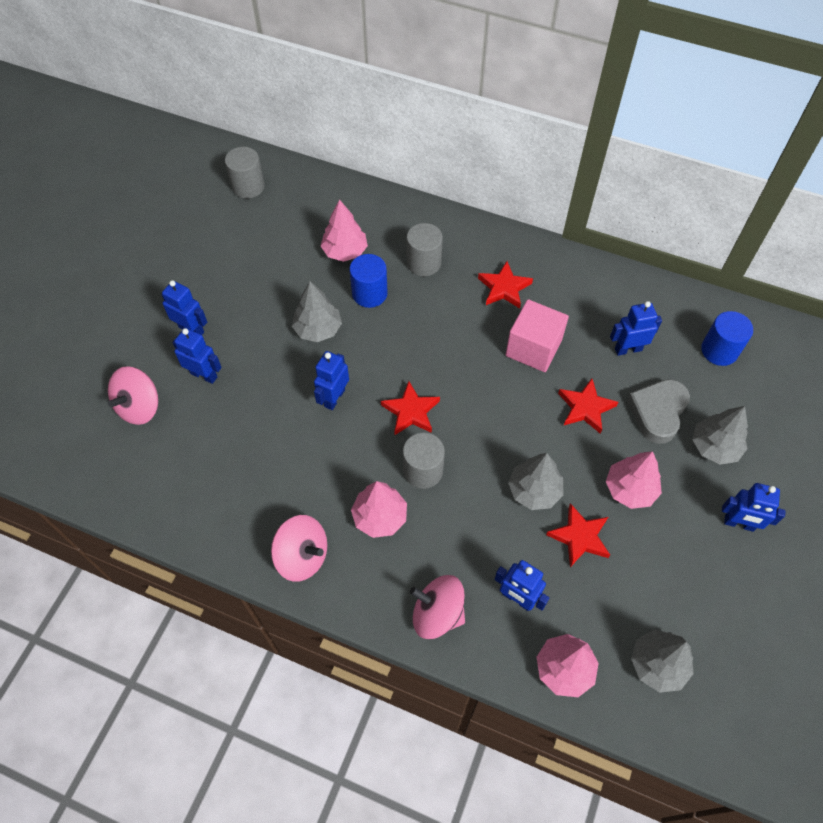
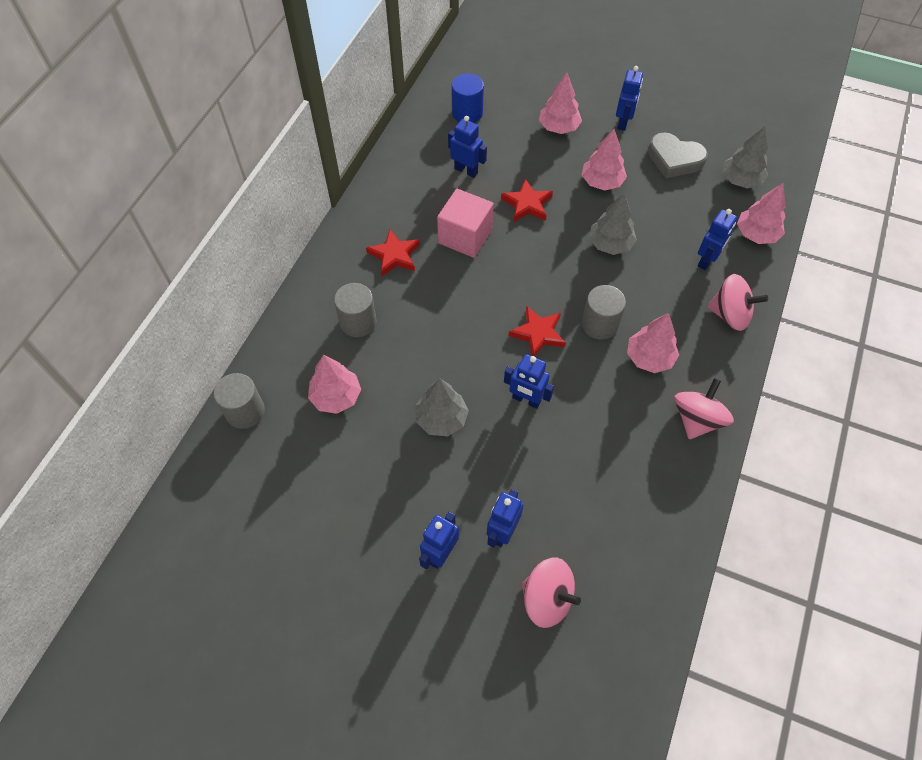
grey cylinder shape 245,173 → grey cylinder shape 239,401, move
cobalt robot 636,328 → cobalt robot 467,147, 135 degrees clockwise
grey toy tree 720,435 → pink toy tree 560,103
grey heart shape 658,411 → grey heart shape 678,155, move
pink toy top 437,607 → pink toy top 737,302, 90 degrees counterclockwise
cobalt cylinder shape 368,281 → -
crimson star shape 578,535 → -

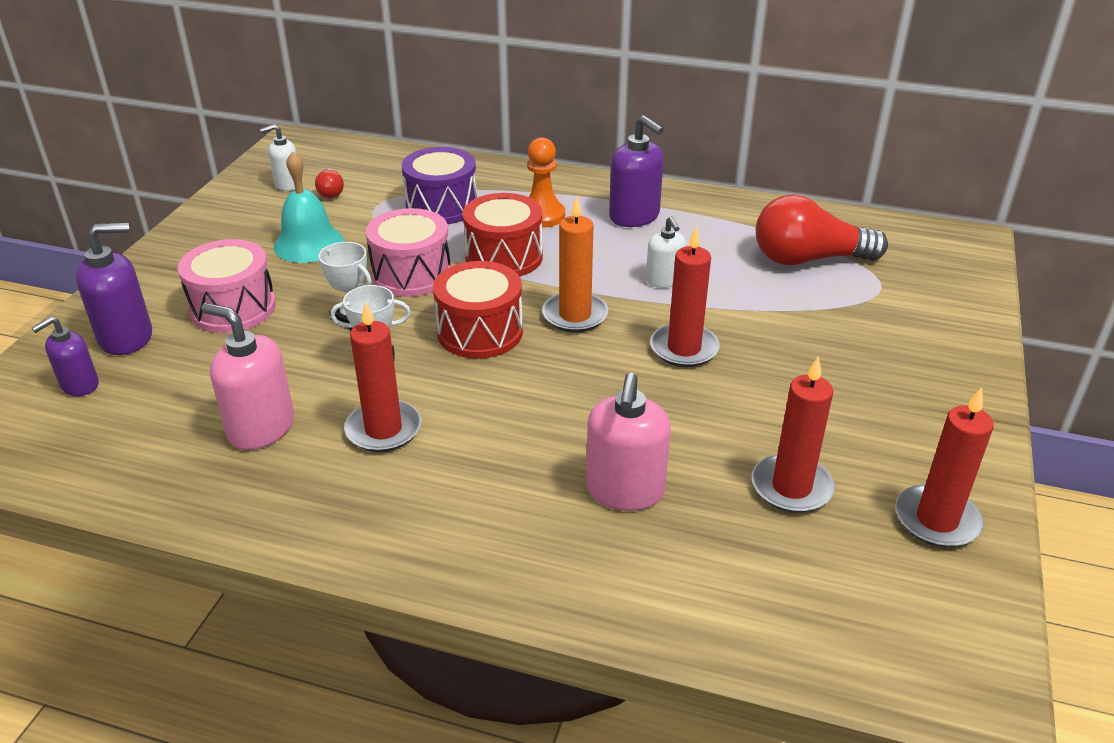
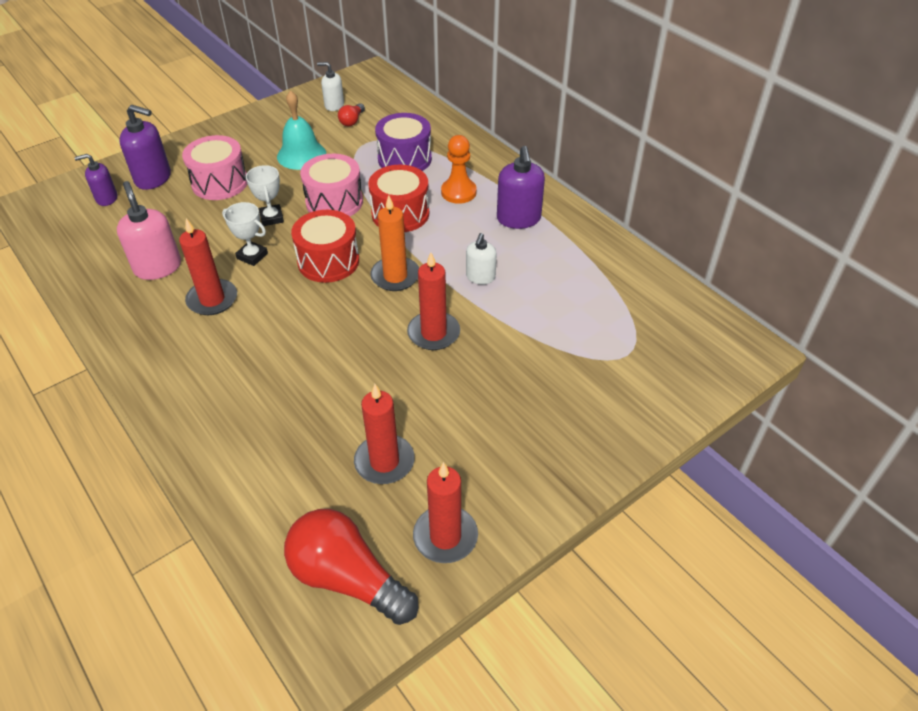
crimson bulb 822,229 → crimson bulb 351,567, move
pink soap dispenser 628,441 → -

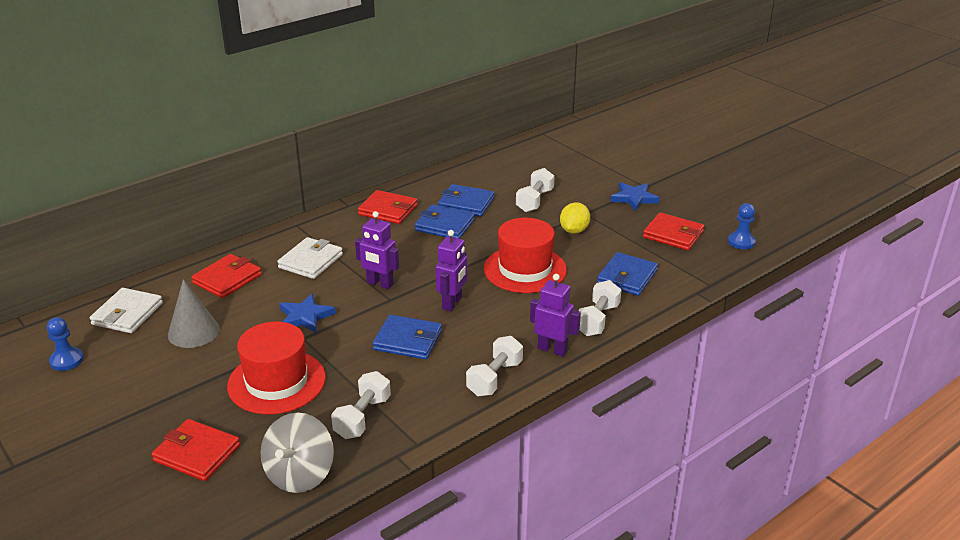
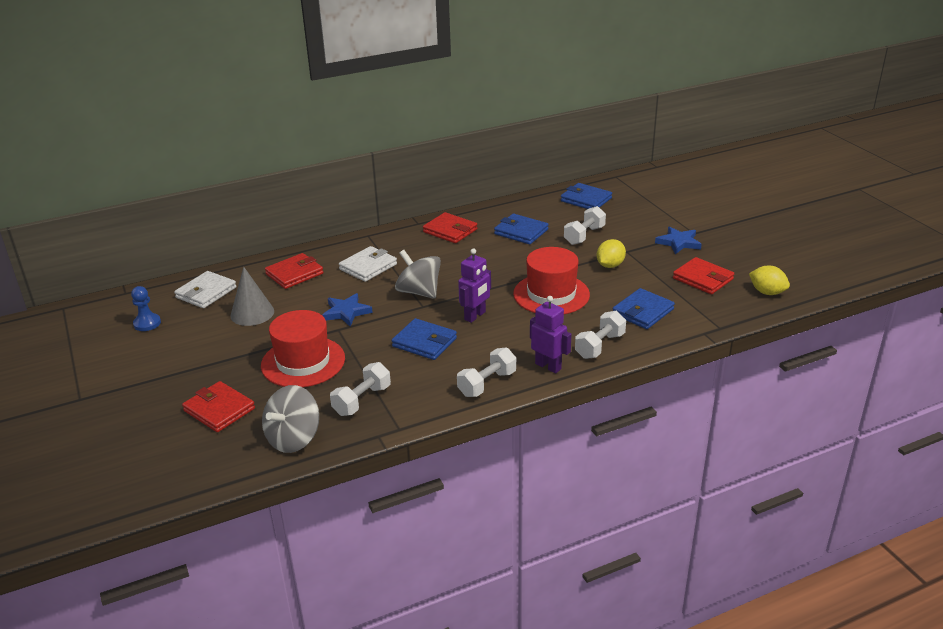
purple robot 377,250 → grey toy top 418,274
cobalt wallet 445,222 → cobalt wallet 586,196, move
cobalt chess pawn 742,226 → golden lemon 769,280

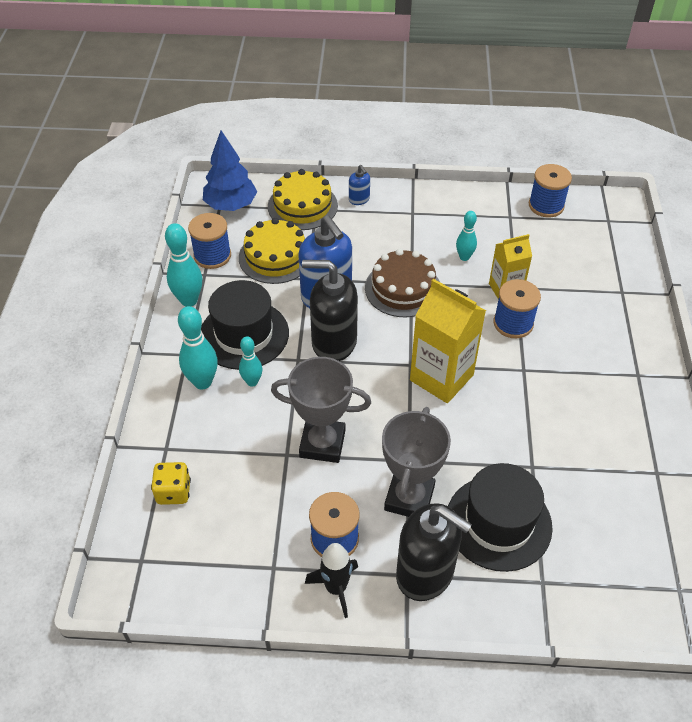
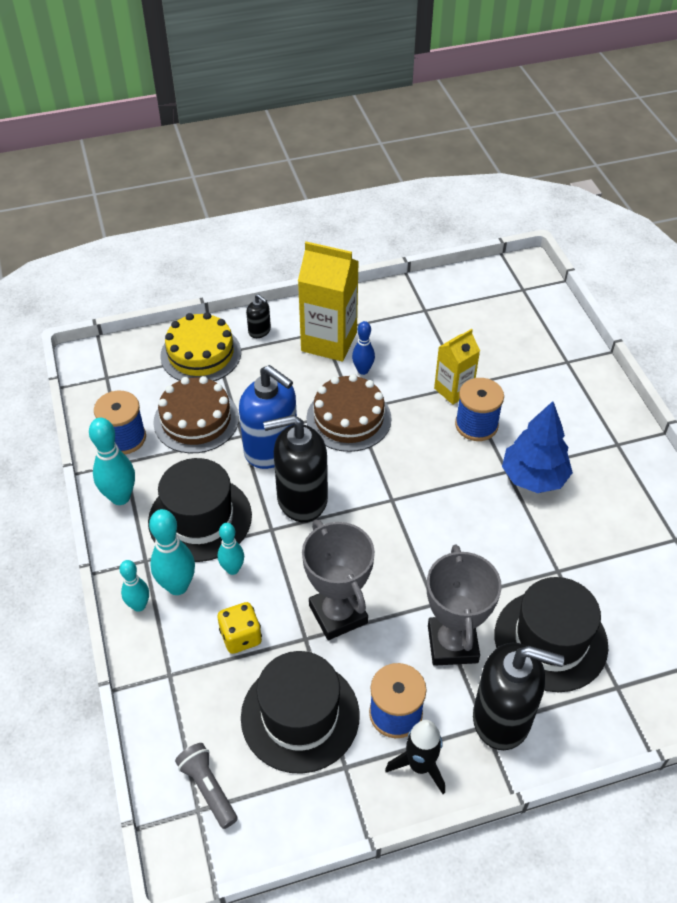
aqua bowling pin 466,236 → aqua bowling pin 134,586, move
golden layer cake 272,251 → dark brown layer cake 196,414
- → grey pocket torch 206,786
golden game die 171,483 → golden game die 240,628, move
- → ebony tall hat 300,712
cobalt soap dispenser 359,185 → ebony soap dispenser 258,316
golden juice carton 448,341 → golden juice carton 328,301, move
grey trophy 321,410 → grey trophy 338,580, 75 degrees clockwise
- → cobalt bowling pin 363,348
cobalt toy tree 230,170 → cobalt toy tree 537,447, move
cobalt spool 550,190 → -

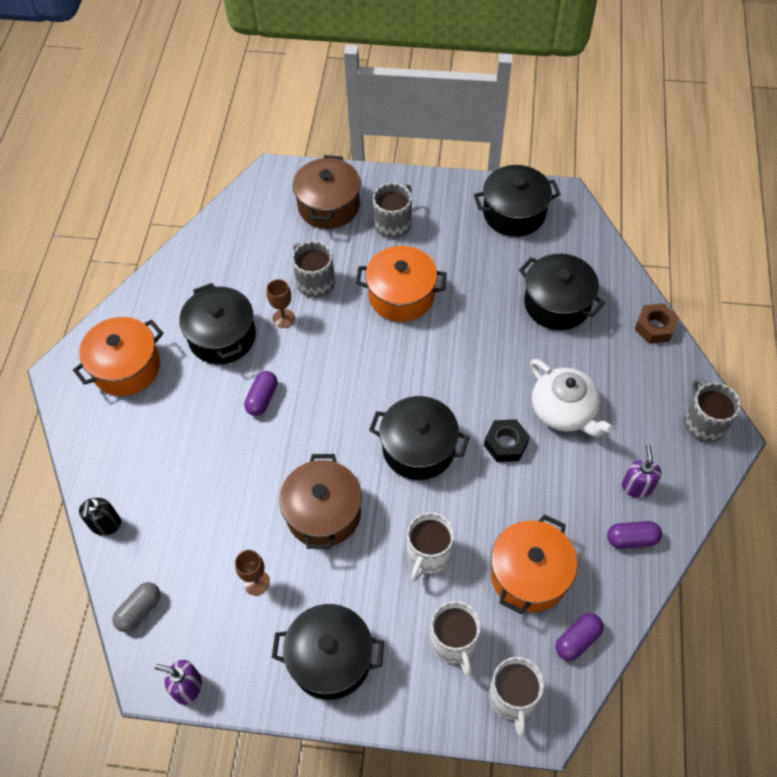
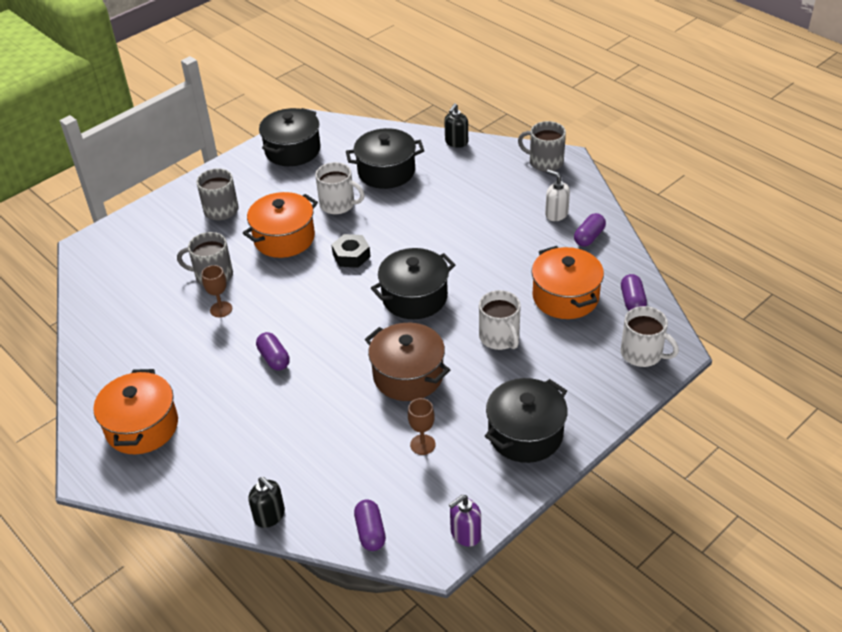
white coffee mug 455,638 → white coffee mug 340,188, move
ebony hex nut 507,440 → ebony hex nut 351,251, move
grey capsule 136,607 → purple capsule 370,525
dark brown hex nut 656,323 → ebony soap dispenser 456,125
purple soap dispenser 641,471 → white soap dispenser 557,195
ebony pot 217,323 → -
dark brown pot 327,192 → -
white china teapot 571,398 → -

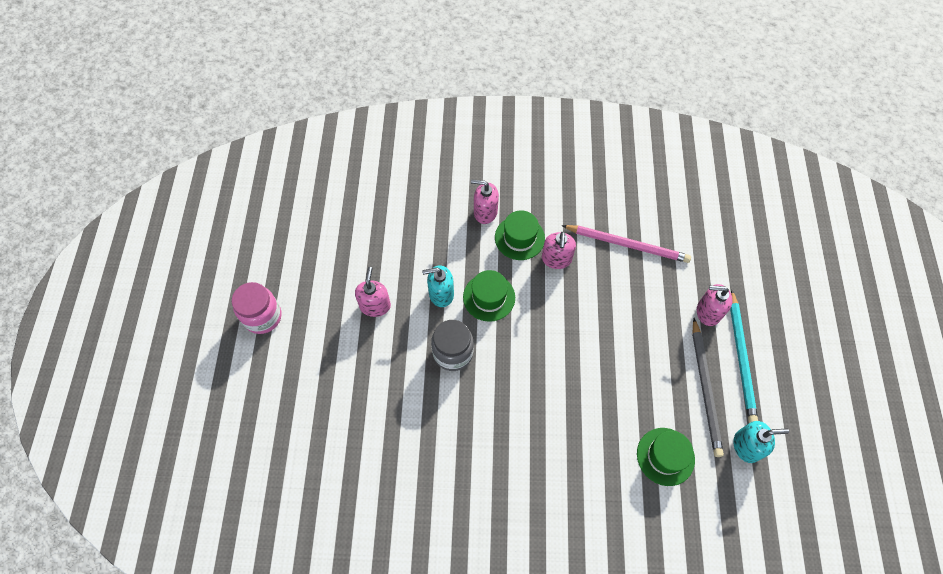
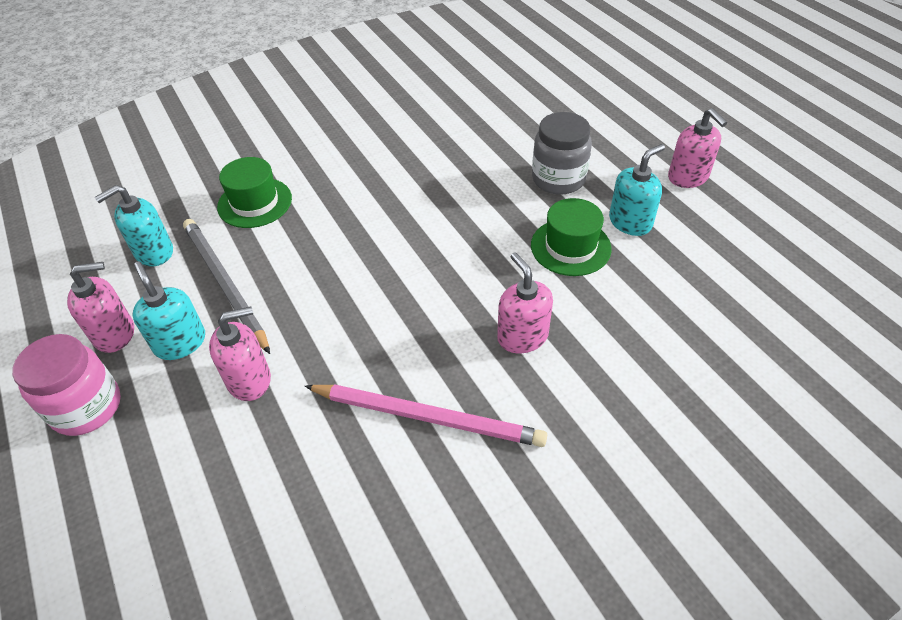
pink preserve jar 257,308 → pink preserve jar 66,385, move
pink soap dispenser 485,201 → pink soap dispenser 100,307, move
aqua pencil 744,356 → aqua soap dispenser 168,311
pink pencil 626,244 → pink pencil 426,415, 150 degrees counterclockwise
green tall hat 520,235 → -

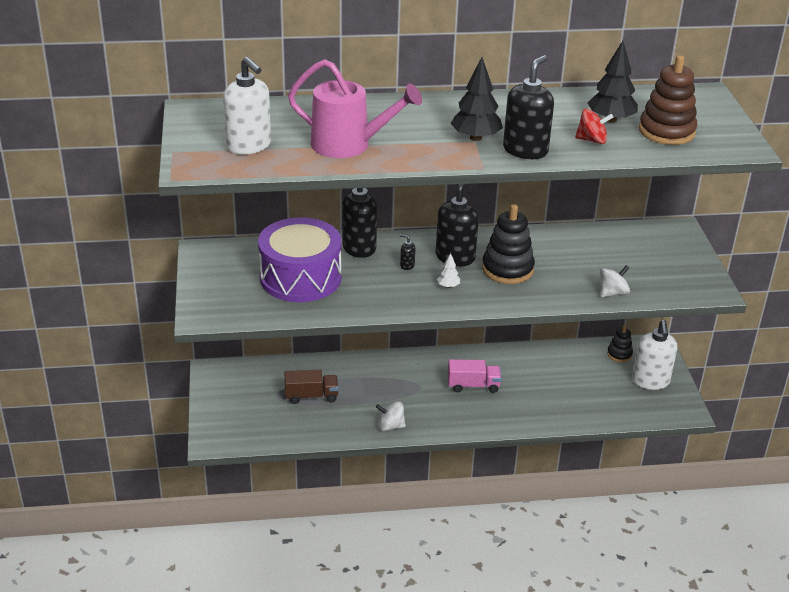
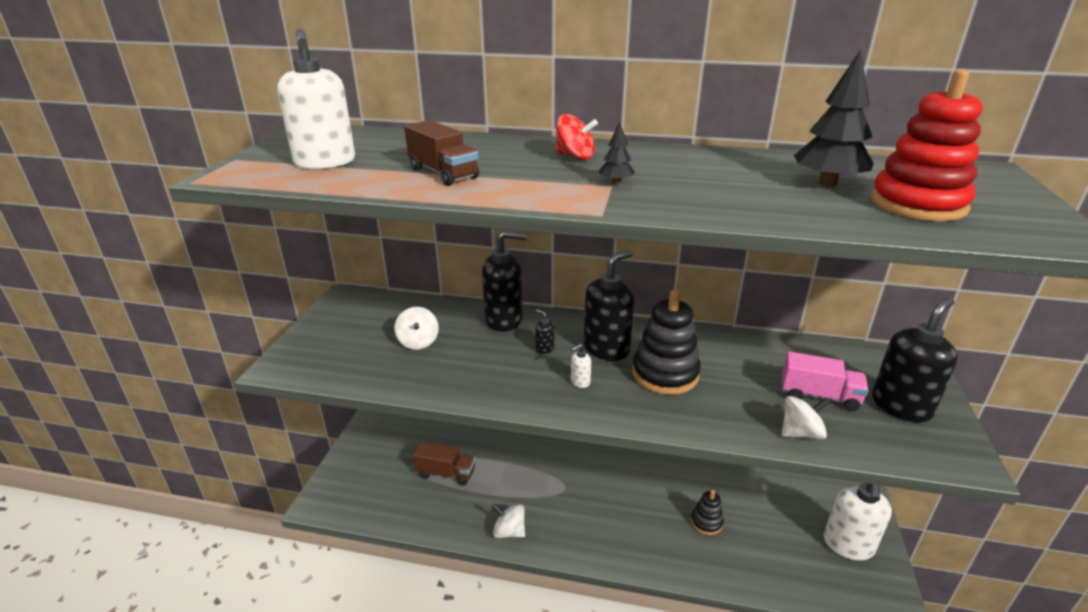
purple toy drum 299,259 → white toy top 417,328
pink watering can 355,108 → dark brown lorry 441,153
crimson toy top 594,126 → crimson toy top 576,137, move
white toy tree 448,270 → white soap dispenser 581,366
ebony toy tree 477,99 → ebony toy tree 617,153, x0.49
ebony stacking rings 620,343 → ebony stacking rings 707,512, move
pink lorry 474,376 → pink lorry 825,381, move
dark brown stacking rings 668,100 → crimson stacking rings 927,145
ebony soap dispenser 528,107 → ebony soap dispenser 915,360, move

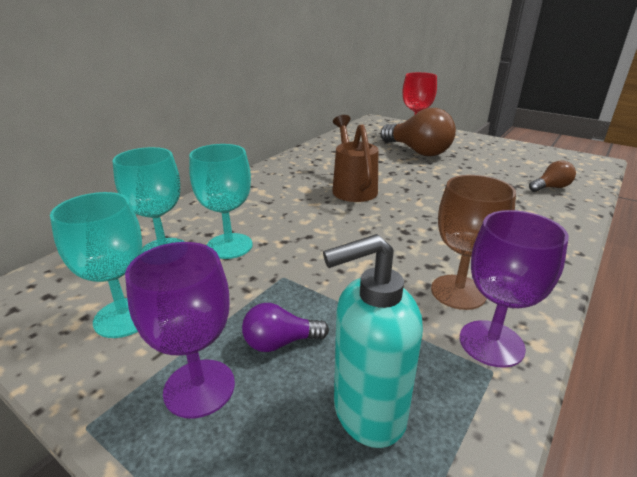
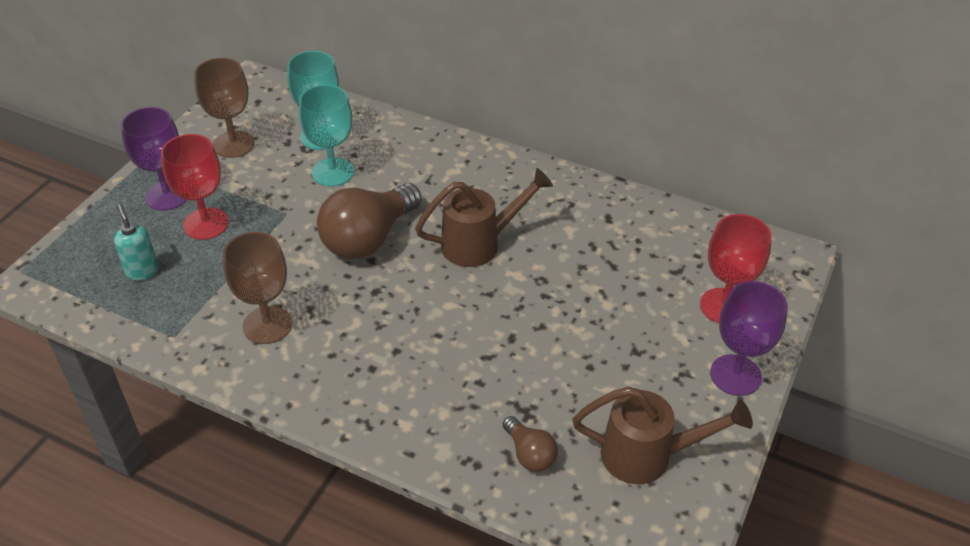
aqua soap dispenser 373,341 → aqua soap dispenser 136,242, x0.60
purple bulb 285,327 → crimson wine glass 195,187
aqua wine glass 96,265 → dark brown wine glass 224,108
dark brown bulb 418,132 → dark brown bulb 369,221, move
- → dark brown watering can 662,435
purple wine glass 514,289 → purple wine glass 749,338, move

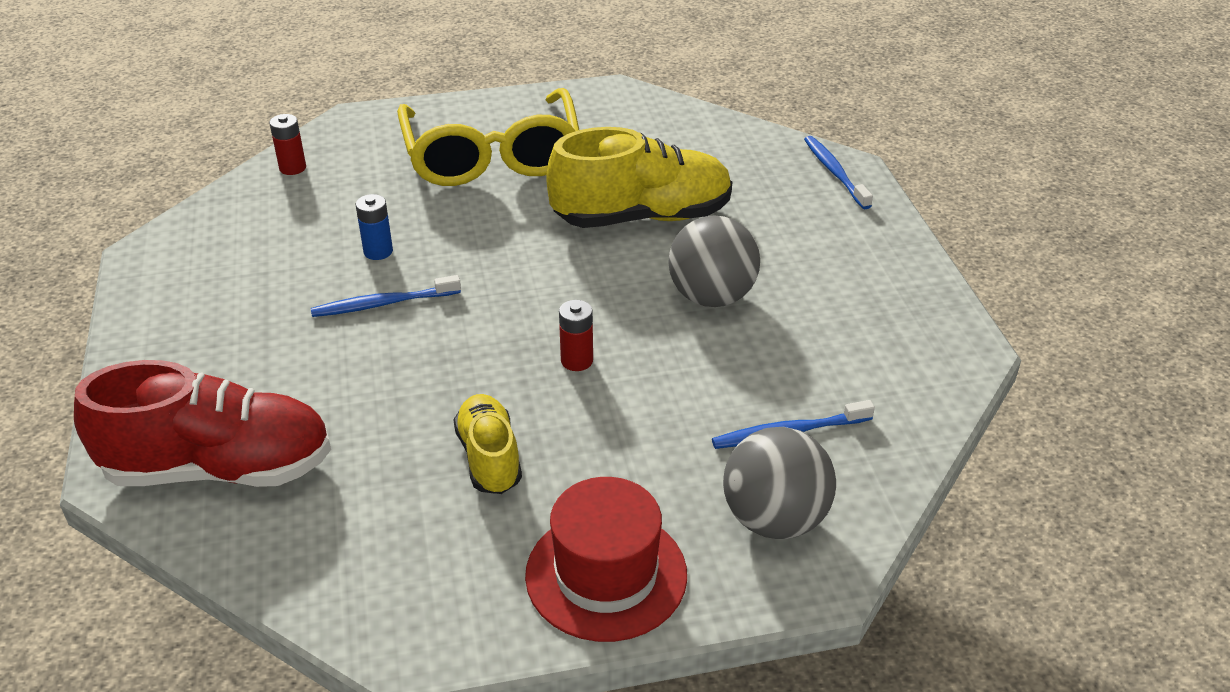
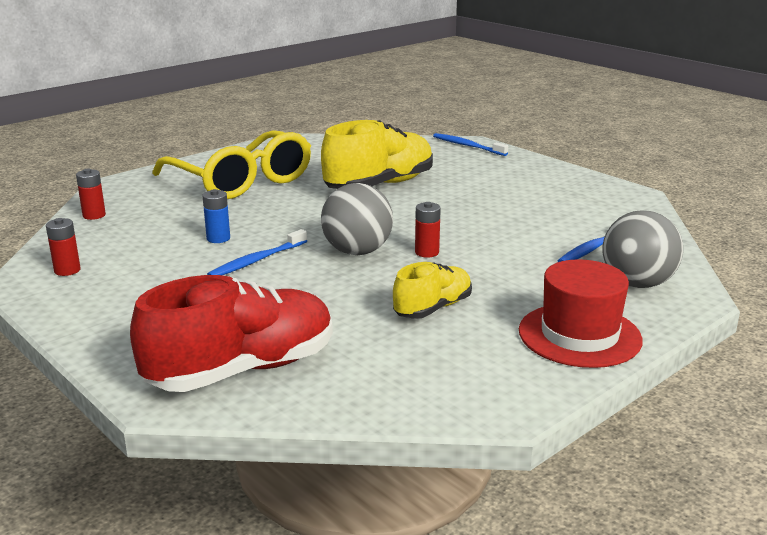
- → crimson battery 63,247
grey play ball 714,261 → grey play ball 357,219, move
golden shoe 487,444 → golden shoe 432,290, 90 degrees clockwise

